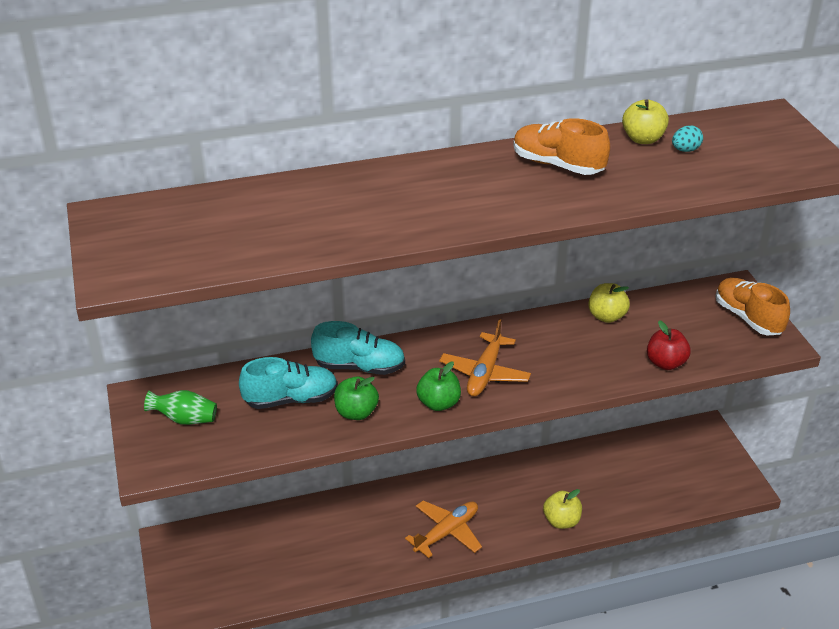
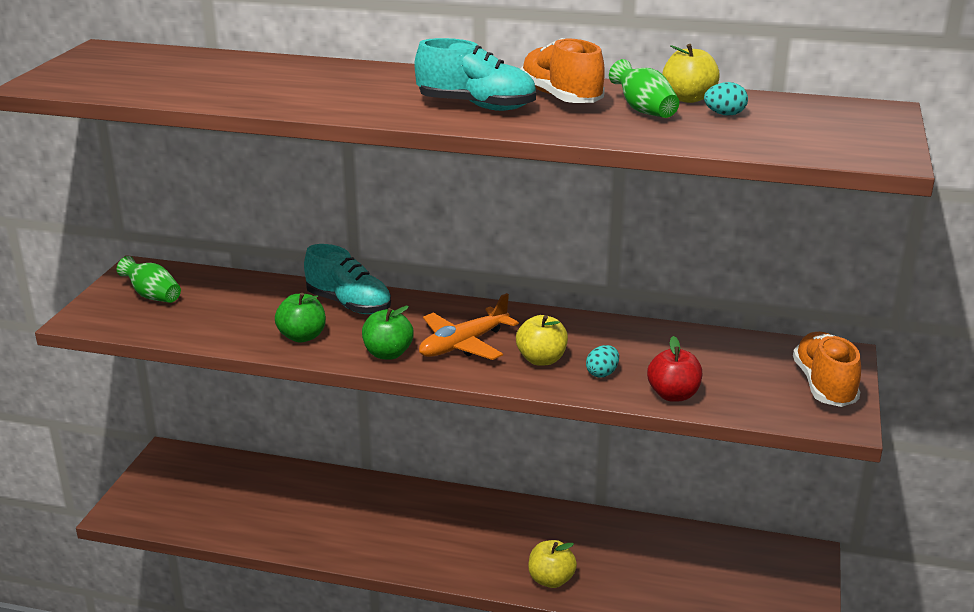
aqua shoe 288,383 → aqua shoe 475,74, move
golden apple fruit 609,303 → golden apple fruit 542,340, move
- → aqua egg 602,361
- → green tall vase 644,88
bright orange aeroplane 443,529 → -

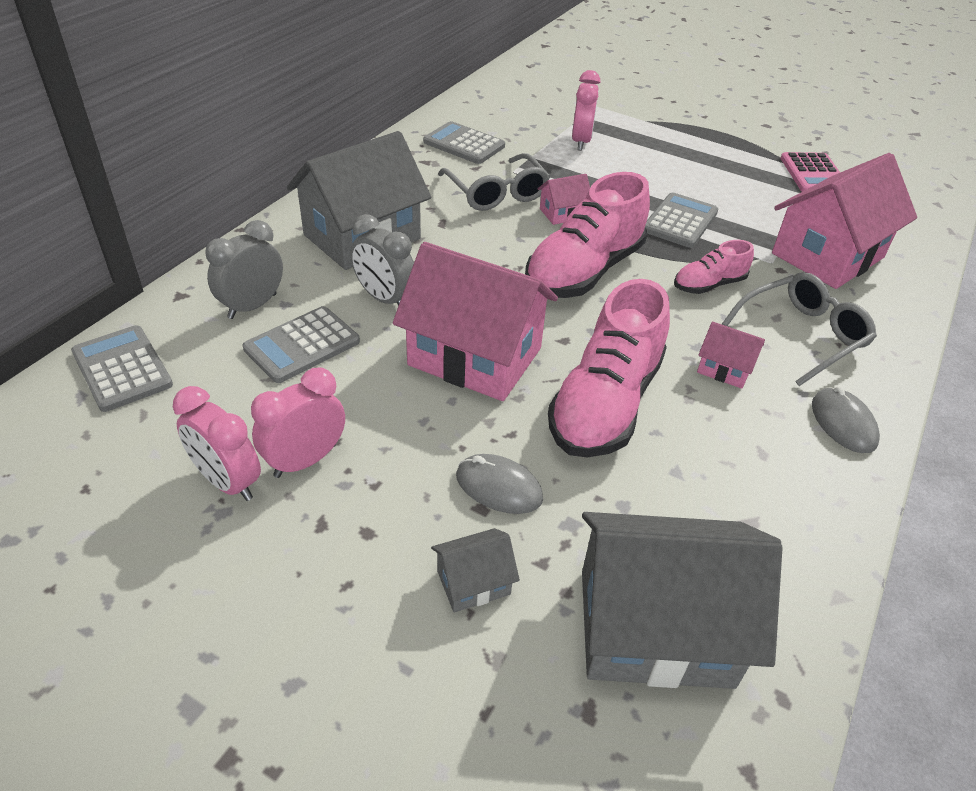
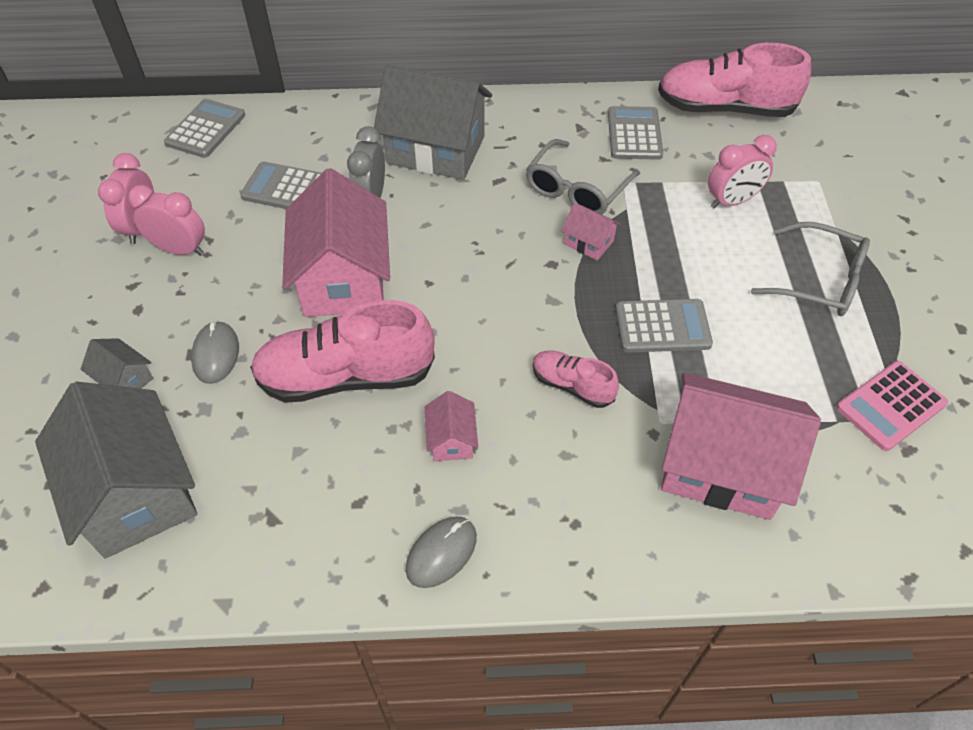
pink shoe 587,235 → pink shoe 734,80, move
grey eyeglasses 799,329 → grey eyeglasses 810,269, move
grey clock 244,269 → -

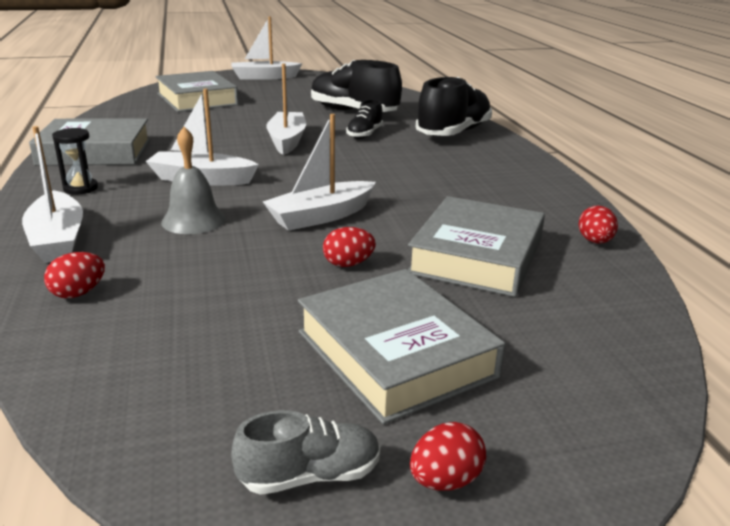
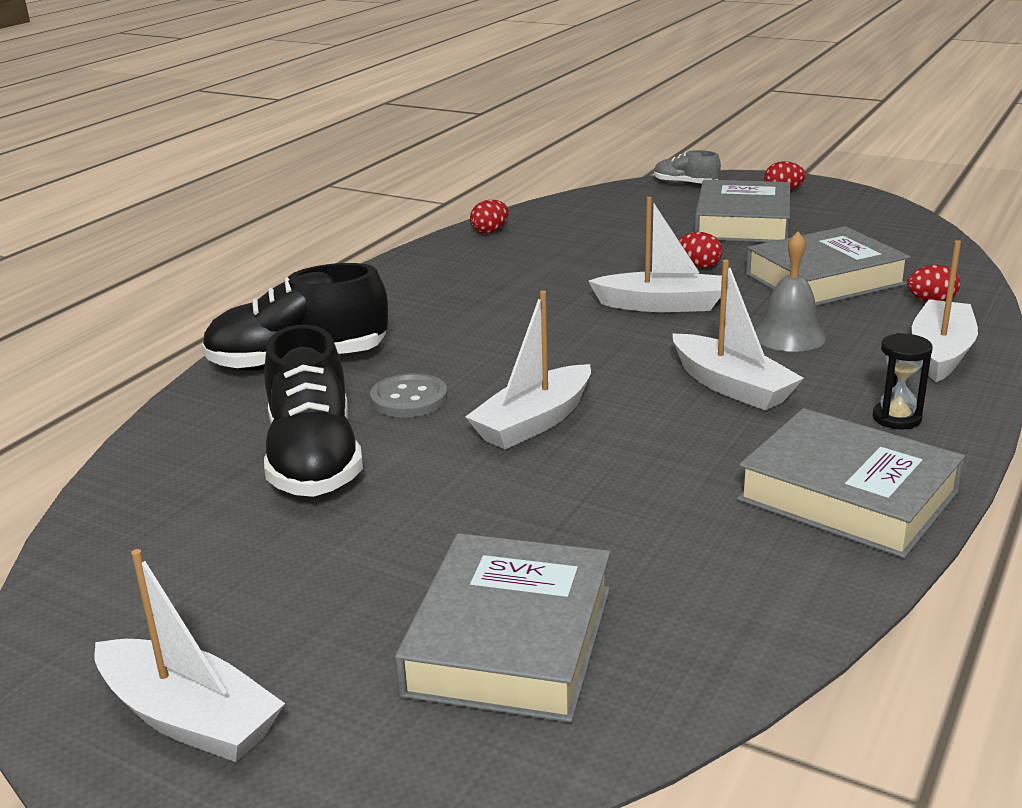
ebony shoe 364,119 → grey button 409,395
grey shoe 305,452 → grey shoe 687,167, move
grey hardcover 476,246 → grey hardcover 828,266, move

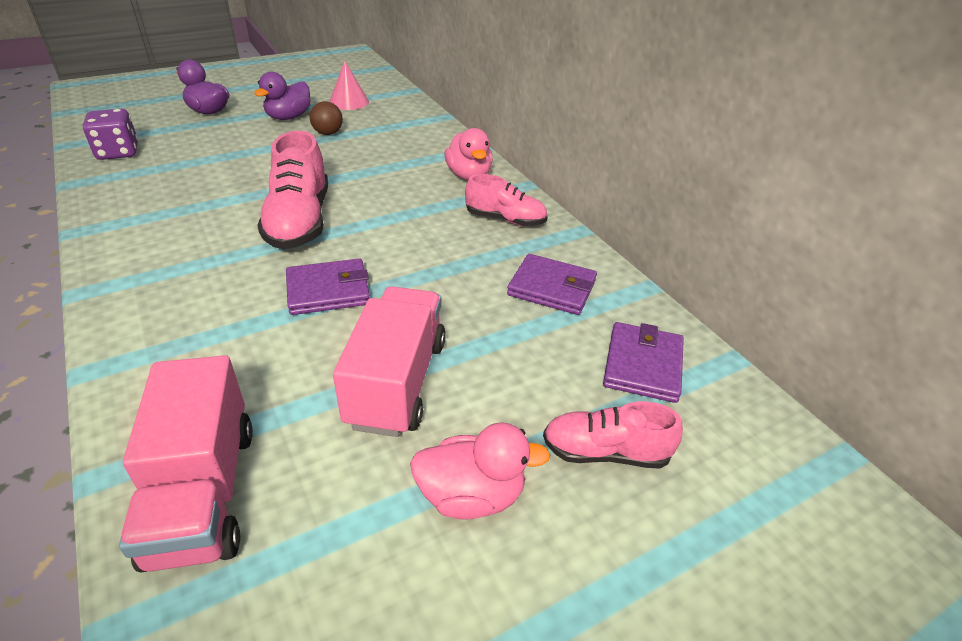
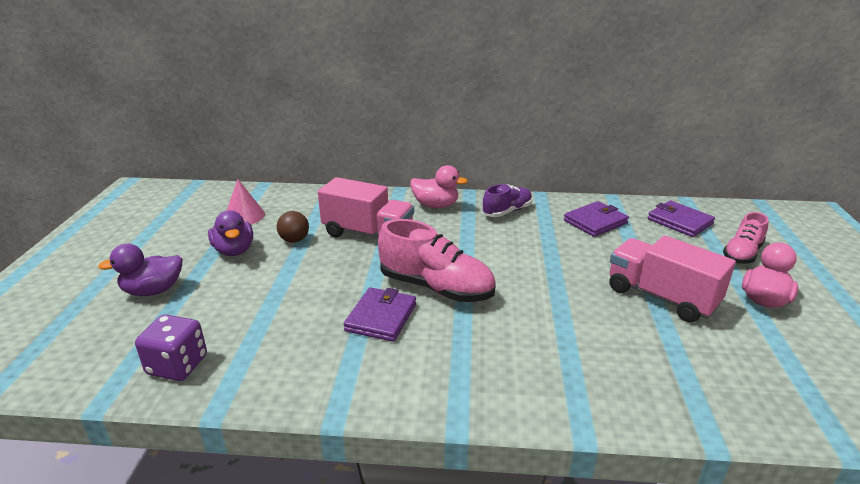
pink lorry 186,463 → pink lorry 366,207, move
purple wallet 328,286 → purple wallet 379,314, move
pink shoe 506,200 → purple shoe 507,200

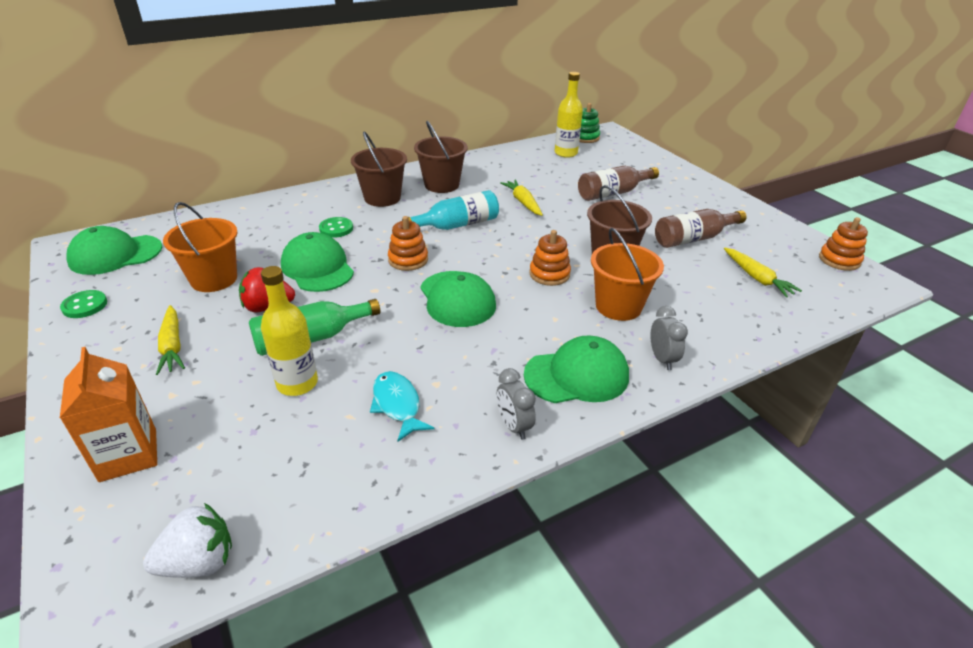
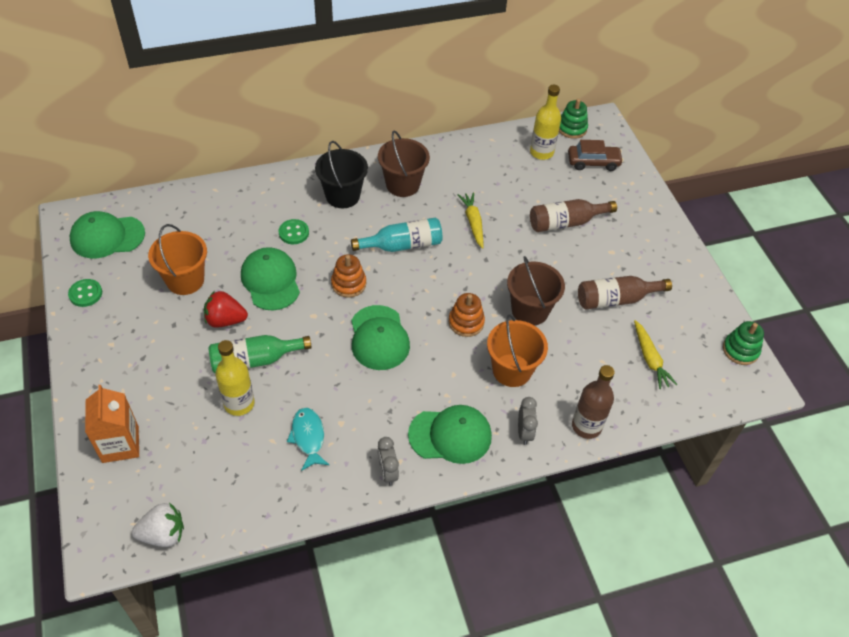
dark brown pail 379,169 → ebony pail 341,174
- → dark brown automobile 595,155
- → dark brown drink bottle 593,402
bright orange stacking rings 843,244 → green stacking rings 743,343
golden root vegetable 170,340 → -

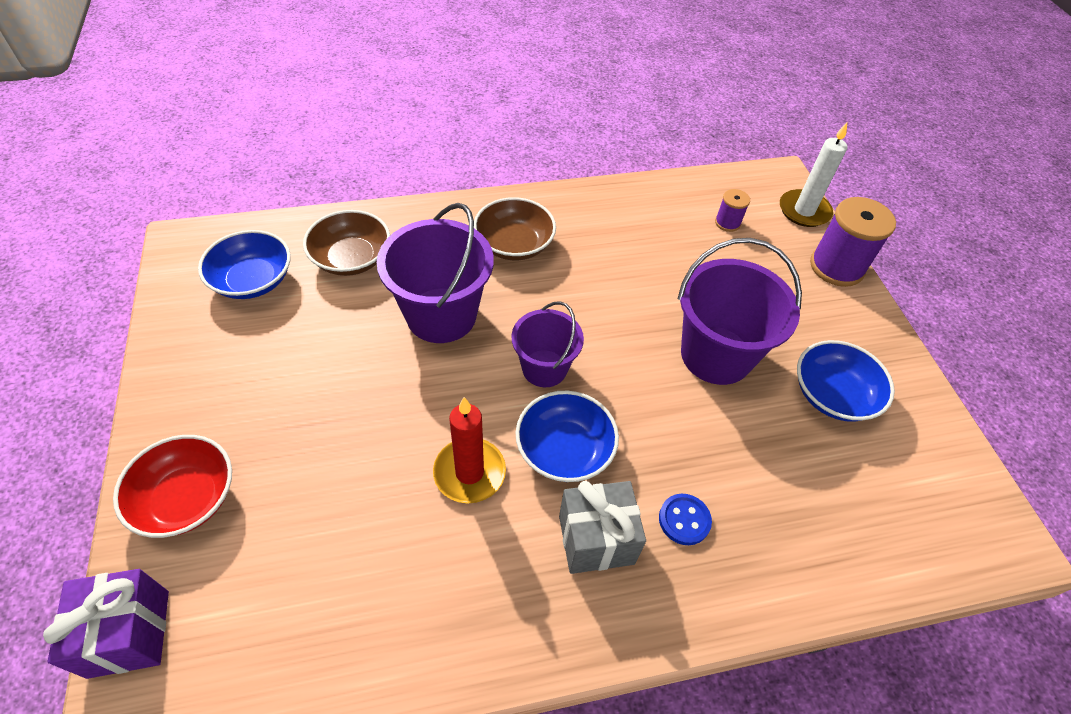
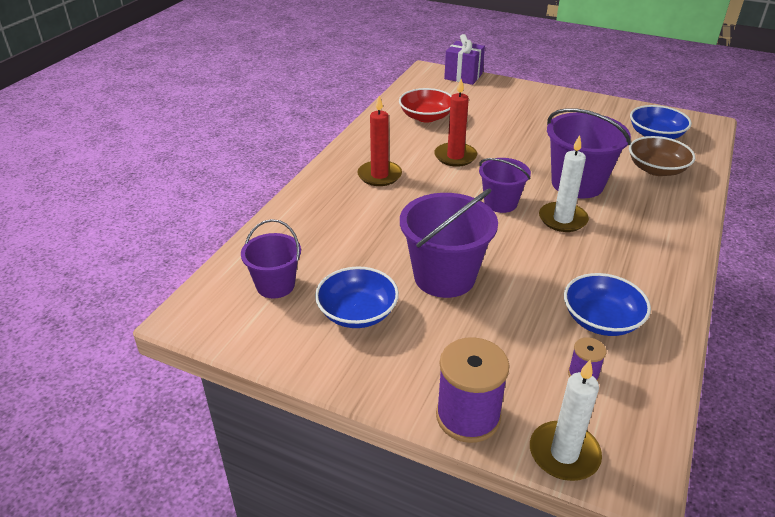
- → purple pail 271,258
grey gift 602,527 → crimson pillar candle 379,141
crimson deep dish 172,486 → crimson deep dish 425,105, move
- → white pillar candle 564,183
cobalt deep dish 567,436 → cobalt deep dish 607,304, move
dark brown deep dish 515,228 → -
cobalt button 685,519 → -

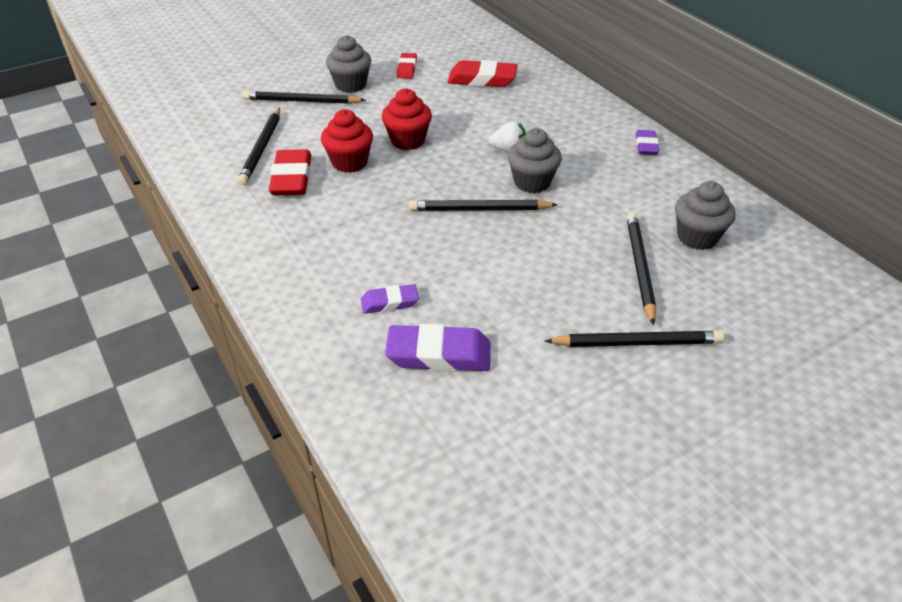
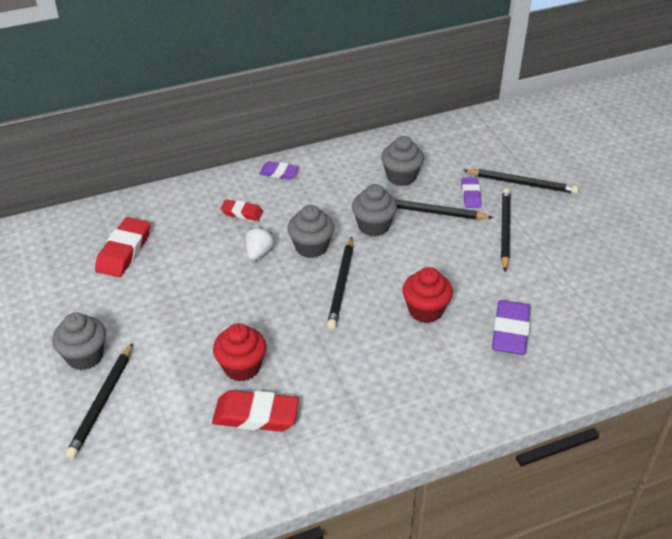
crimson eraser 407,66 → crimson eraser 241,210, move
- → grey fairy cake 374,210
crimson fairy cake 407,119 → crimson fairy cake 428,295, move
purple eraser 390,299 → purple eraser 471,192, move
ebony pencil 258,146 → ebony pencil 521,181, move

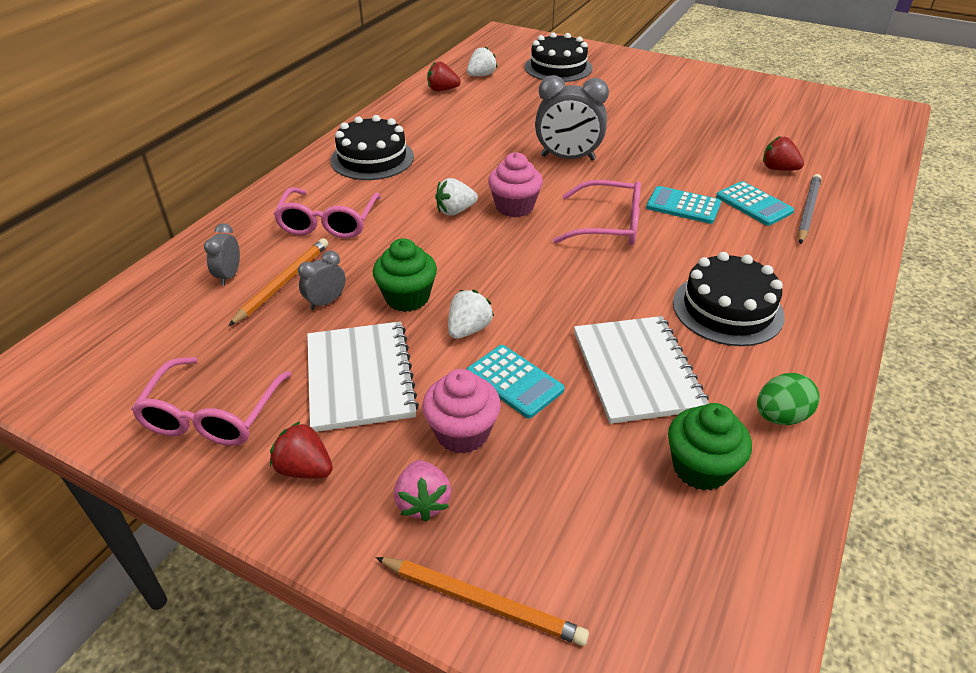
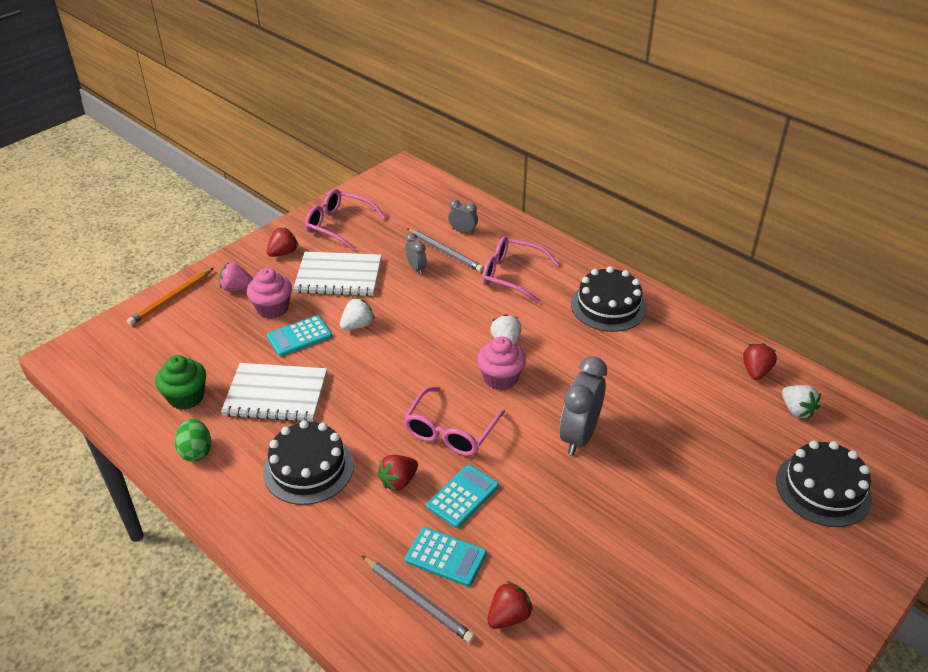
white strawberry 471,314 → white strawberry 357,314, 90 degrees counterclockwise
- → crimson strawberry 397,473
aqua calculator 755,203 → aqua calculator 446,557, 135 degrees counterclockwise
bright orange pencil 278,282 → grey pencil 445,250
green fairy cake 405,275 → -

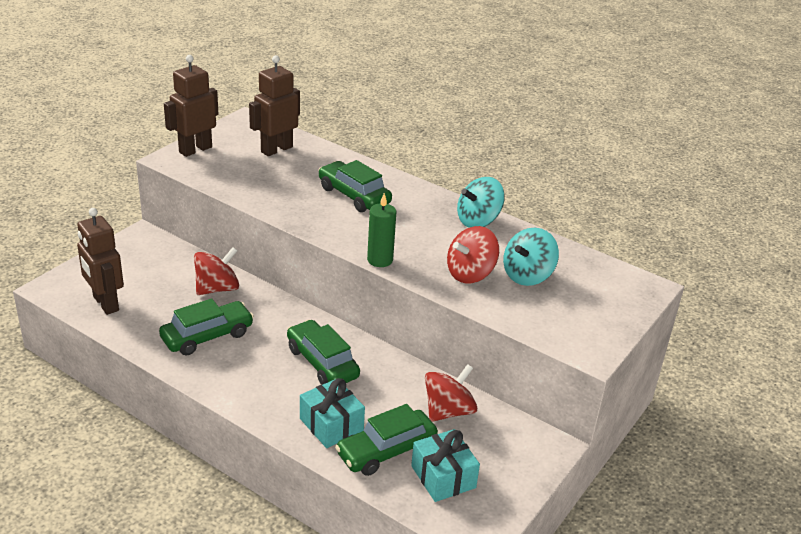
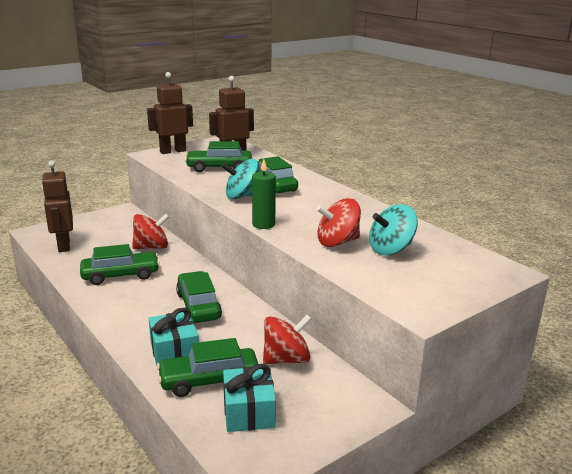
- → green automobile 218,156
aqua toy top 481,202 → aqua toy top 240,179, move

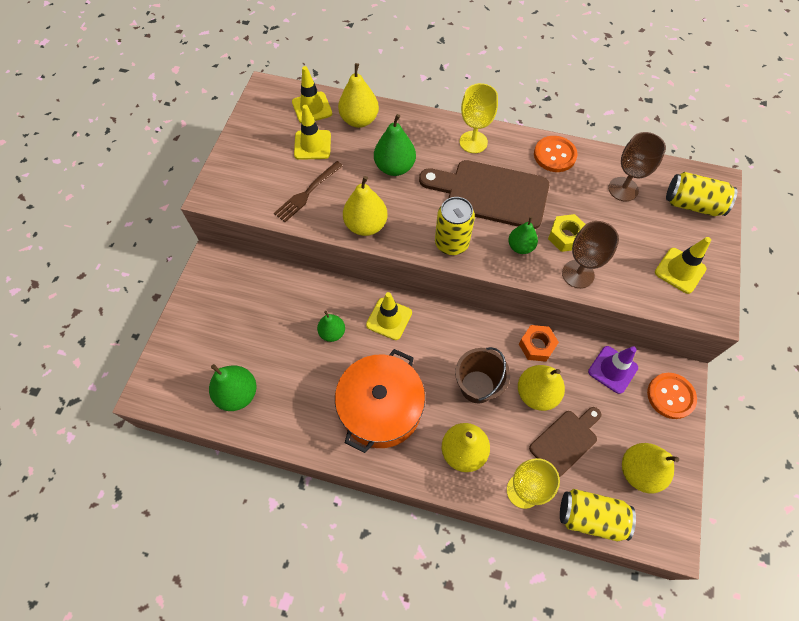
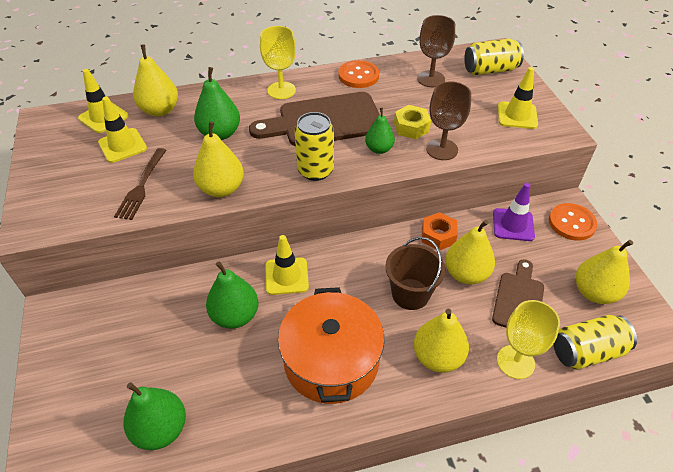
green pear 331,326 → green pear 232,294, x1.56

